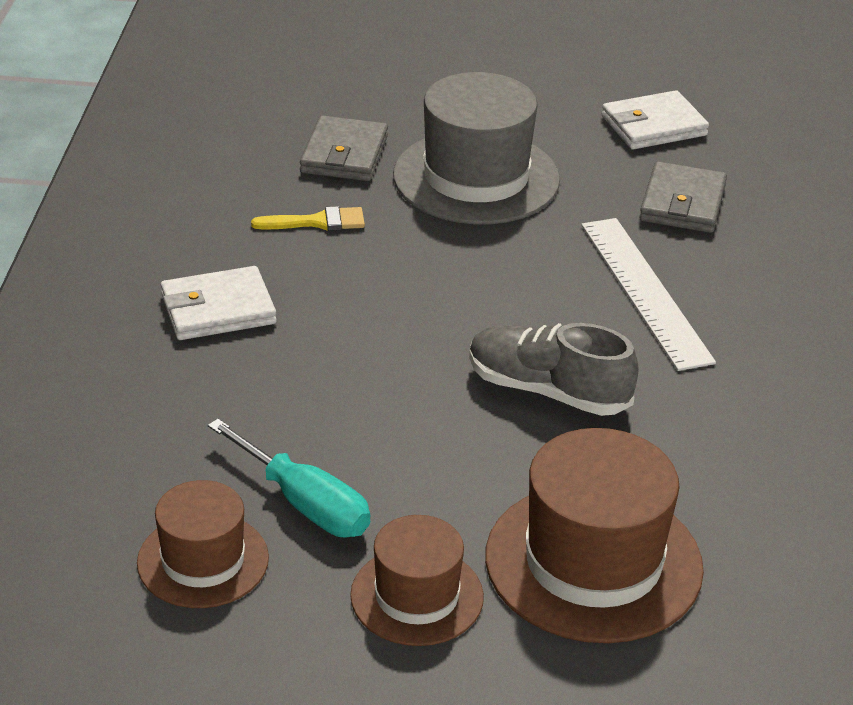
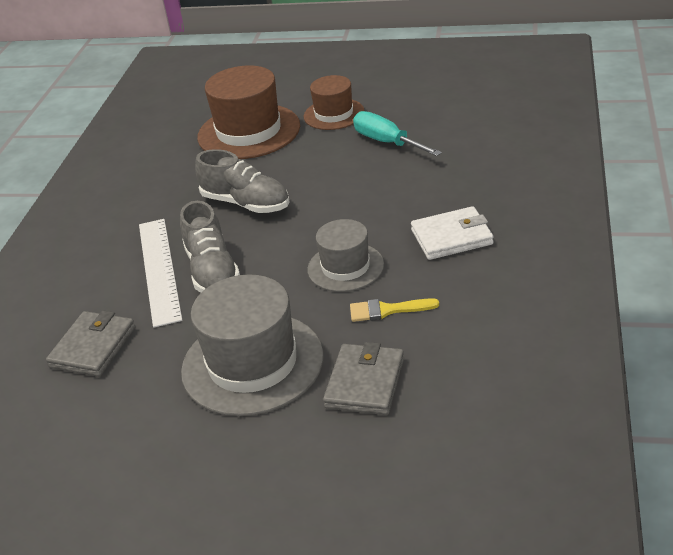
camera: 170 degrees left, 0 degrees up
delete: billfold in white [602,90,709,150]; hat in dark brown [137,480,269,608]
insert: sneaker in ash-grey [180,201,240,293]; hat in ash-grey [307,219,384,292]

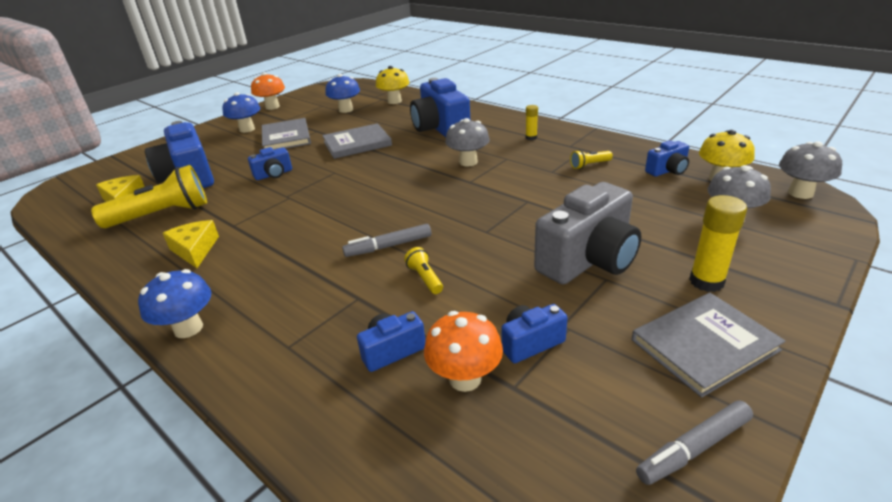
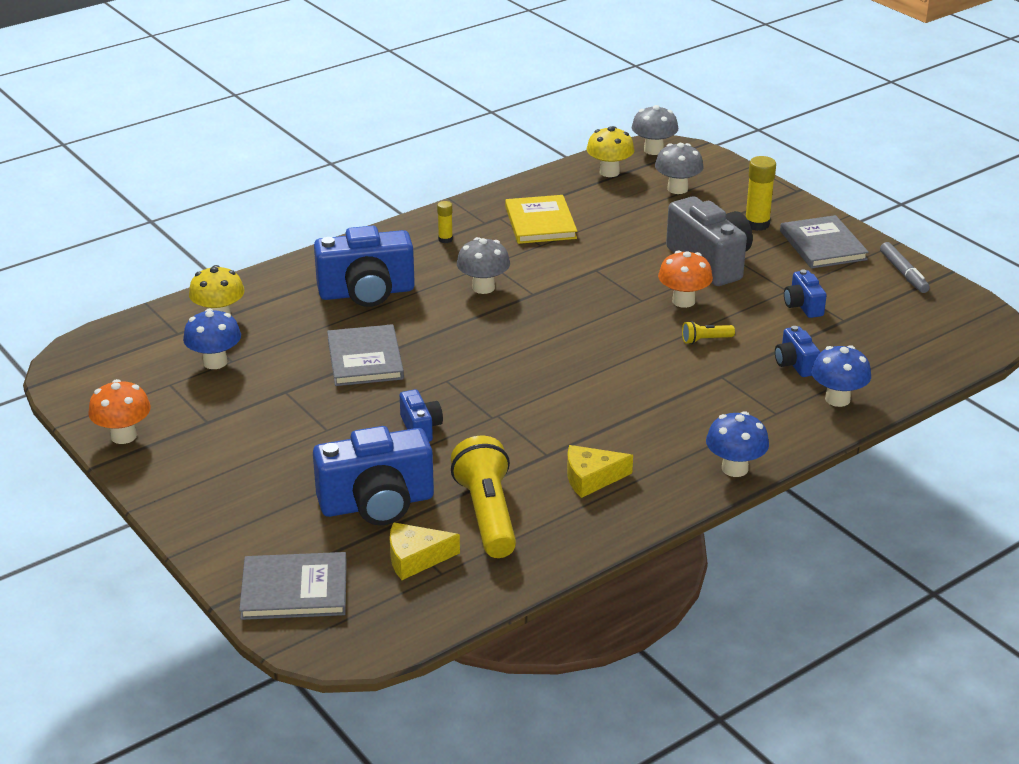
camera: 80 degrees left, 0 degrees up
delete: compact camera in blue [645,140,689,177]; marker pen in ash-grey [342,224,431,257]
move: fungus in blue [222,92,260,133] to [811,345,871,407]; hardcover in ash-grey [262,118,311,150] to [239,552,347,620]; fungus in orange-coloured [424,311,503,392] to [658,250,713,308]
replace: pocket torch in bright yellow [570,150,613,169] to hardcover in bright yellow [505,195,577,244]

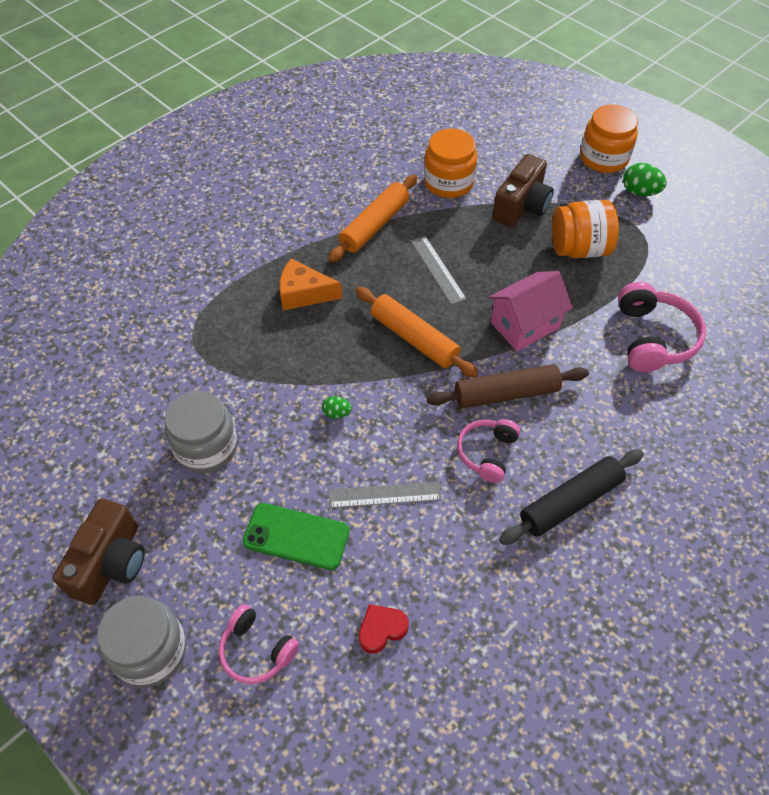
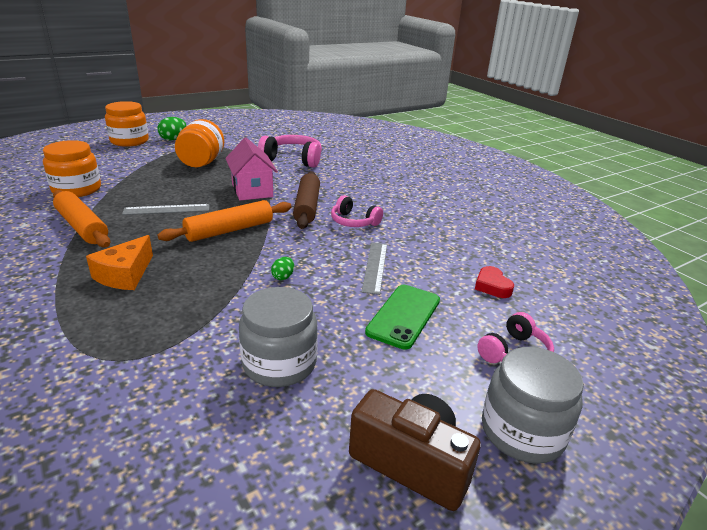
camera: 80 degrees left, 25 degrees down
delete: compact camera in dark brown [492,154,554,227]; pastry roller in ebony [499,449,643,545]

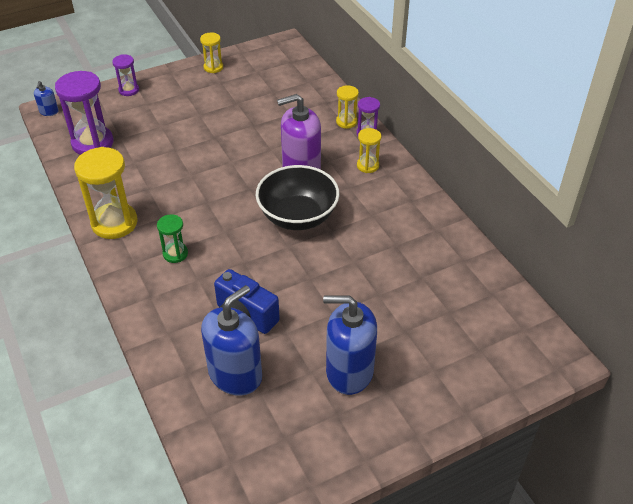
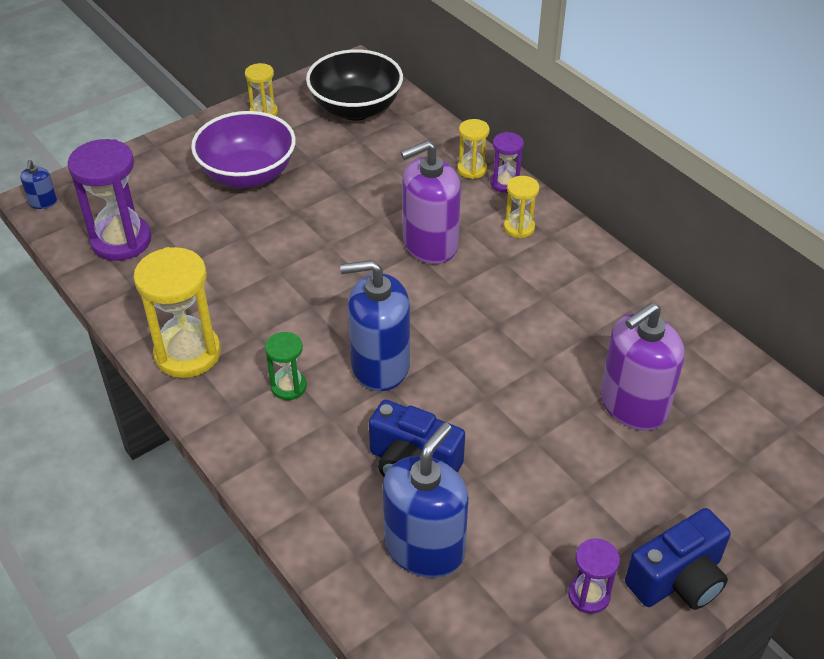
camera: 10 degrees left, 0 degrees up
insert: bowl in violet [191,111,296,188]; soap dispenser in violet [600,303,685,431]; compact camera in blue [625,508,731,610]
move: hourglass in violet [112,55,139,96] to [568,538,620,614]; bowl in ebony [256,165,340,230] to [306,49,403,120]; soap dispenser in blue [323,295,377,395] to [340,260,410,391]

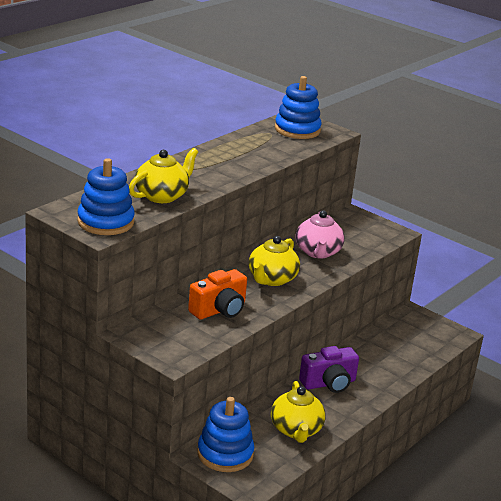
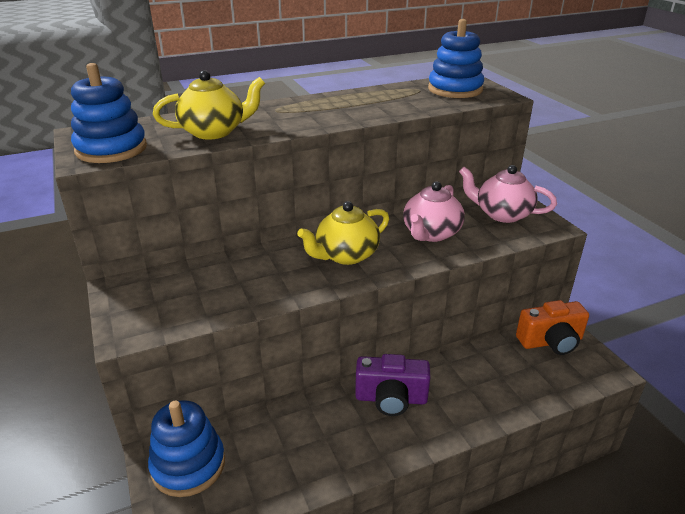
camera: 30 degrees right, 5 degrees up
delete: china teapot in bright yellow [271,381,326,443]
insert: china teapot in rosy [459,165,557,223]
move: compact camera in orange-coloured [188,269,247,319] to [516,300,589,355]

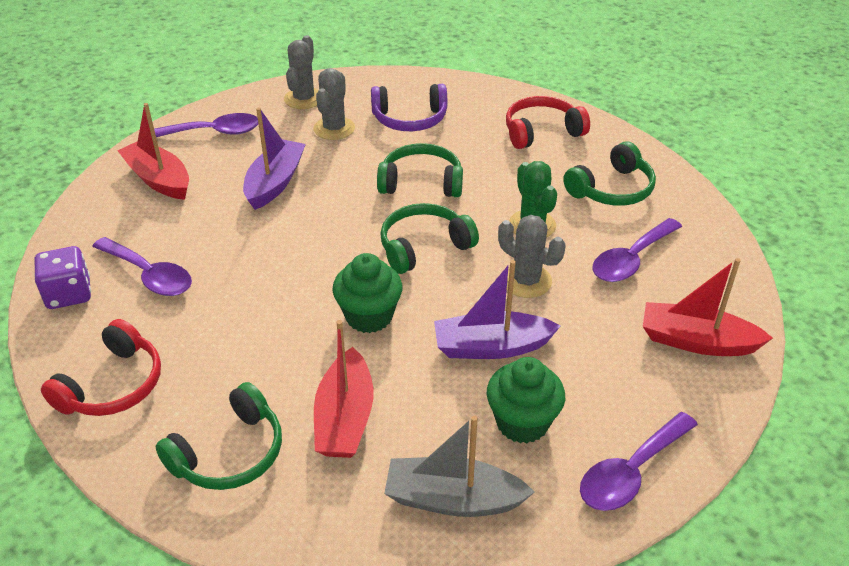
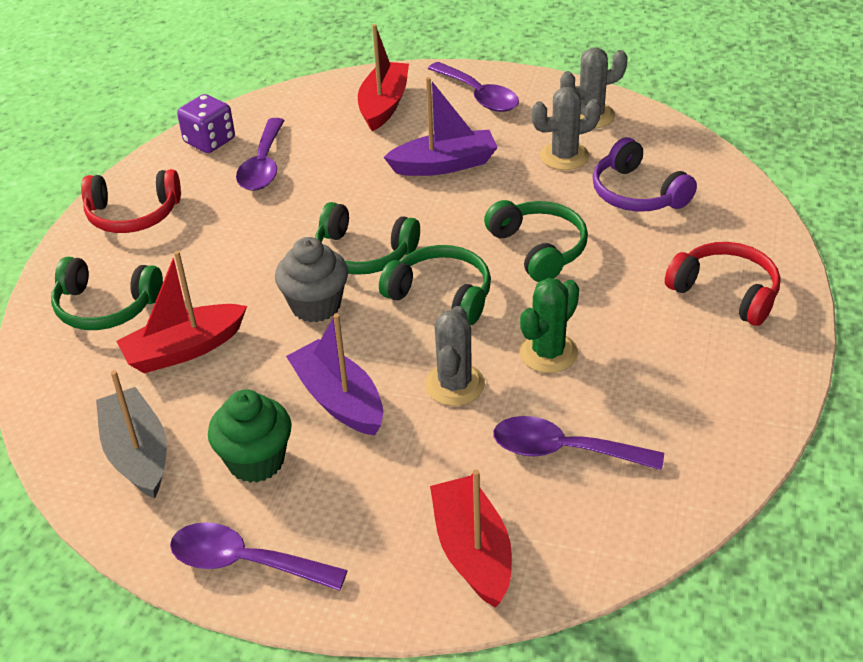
camera: 60 degrees right, 0 degrees up
move: headphones in green [563,141,656,206] to [315,202,420,275]
recolor: fairy cake in green [332,253,402,333] to fairy cake in ash-grey [275,237,348,322]

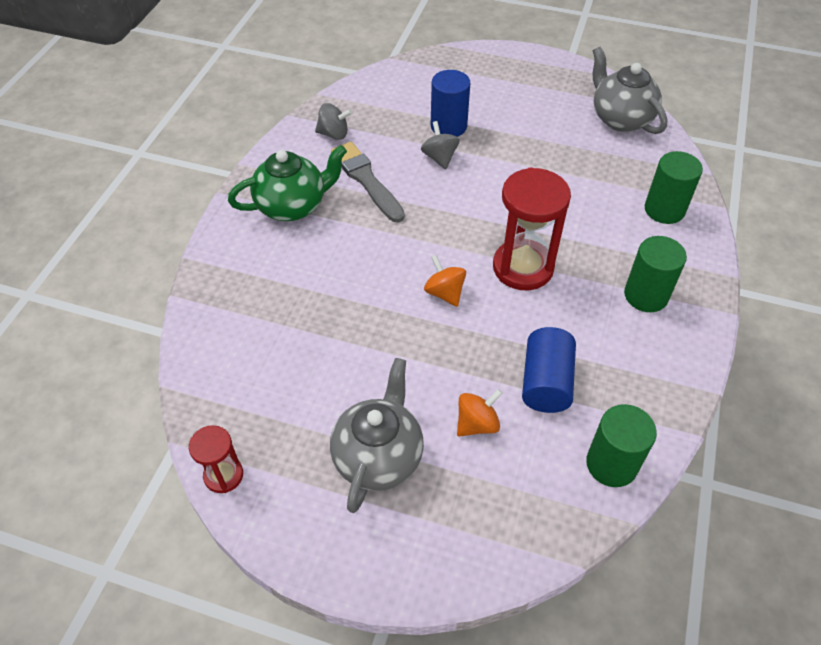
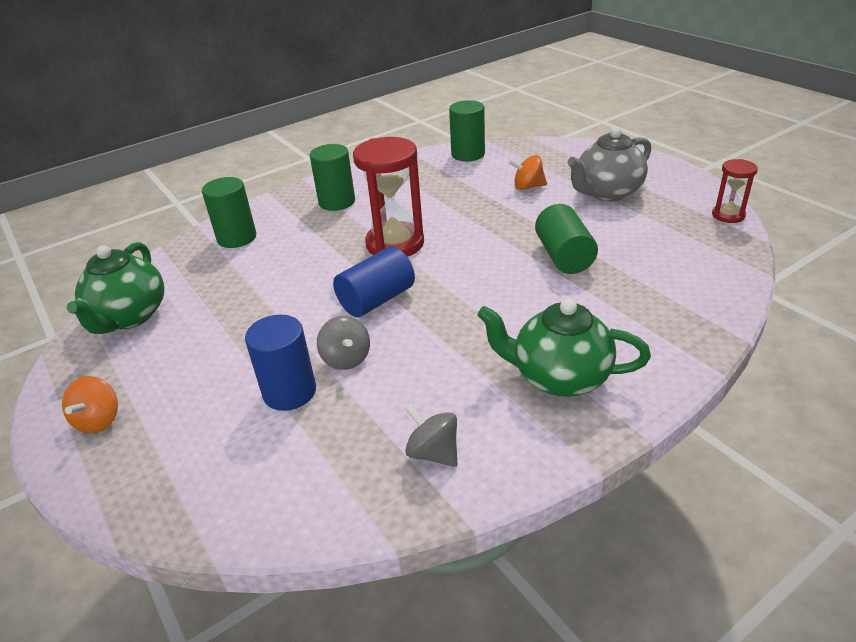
camera: 140 degrees left, 15 degrees down
delete: paintbrush in ash-grey [331,142,405,223]
insert: cylinder in green [535,204,598,274]
move: whirligig in orange-coloured [424,255,466,307] to [62,376,118,434]; cylinder in blue [522,327,576,413] to [333,247,415,317]
recolor: china teapot in ash-grey [593,47,668,134] to china teapot in green [66,242,164,334]
rotate: whirligig in ash-grey [421,121,460,169] = [317,316,370,370] 45 degrees counterclockwise

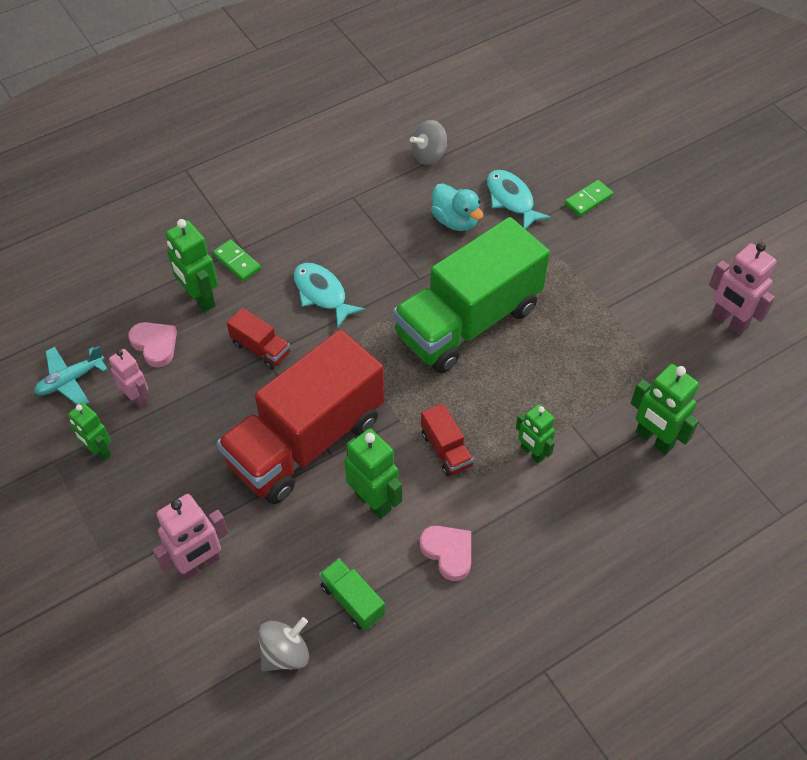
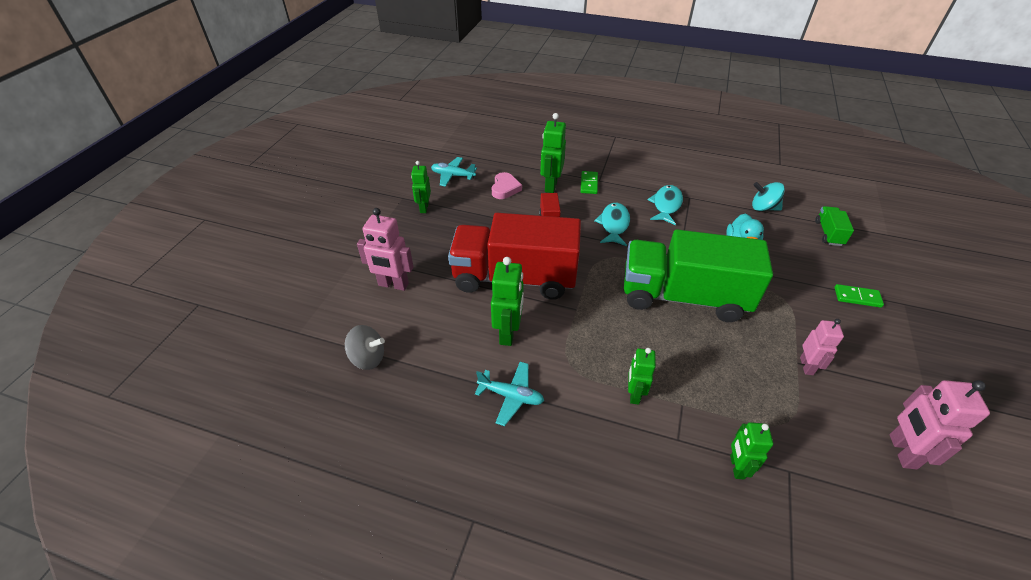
camera: 50 degrees right, 10 degrees down
delete: truck in red [421,403,473,476]
move: fish figure in aqua [487,170,551,229] to [648,185,683,225]; robot figure in rosy [109,349,149,408] to [800,319,844,375]; truck in green [319,558,385,631] to [815,206,854,246]
replace: heart shape in rosy [420,526,471,581] to plane in aqua [475,362,544,426]
recolor: whirligig in ash-grey [410,120,447,165] to whirligig in aqua [752,182,785,211]
resize: robot figure in green [631,364,699,455] = [730,422,773,479] x0.66

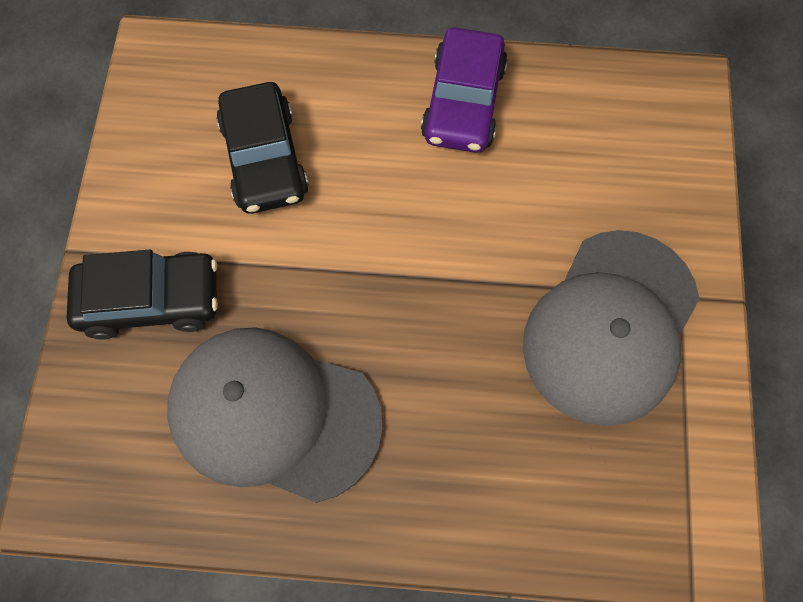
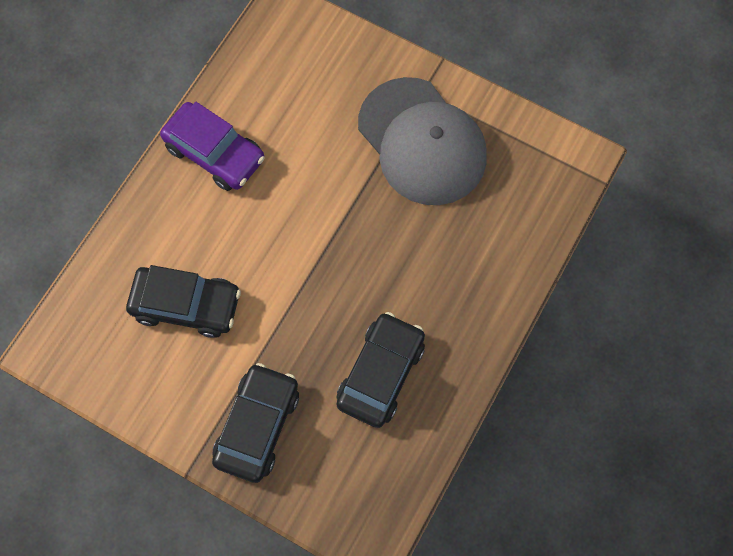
camera: 65 degrees left, 0 degrees up
replace: baseball cap in ash-grey [167,327,383,503] to toy car in ebony [336,312,425,428]

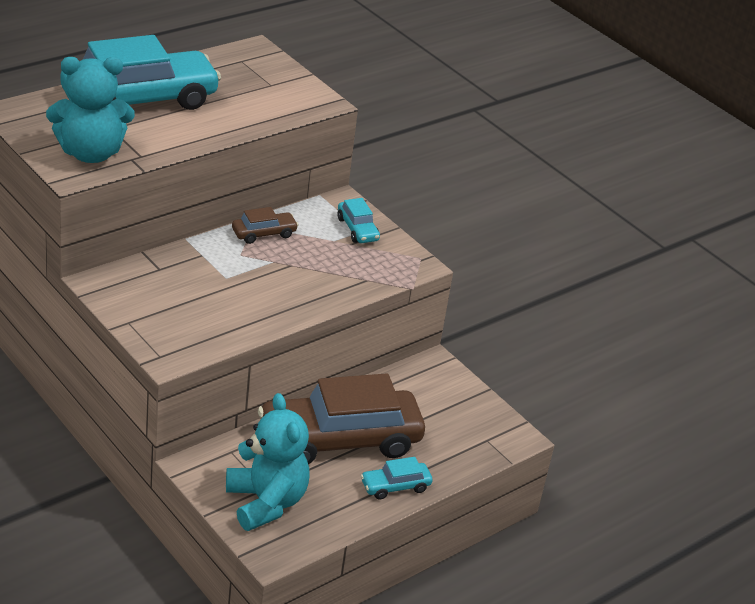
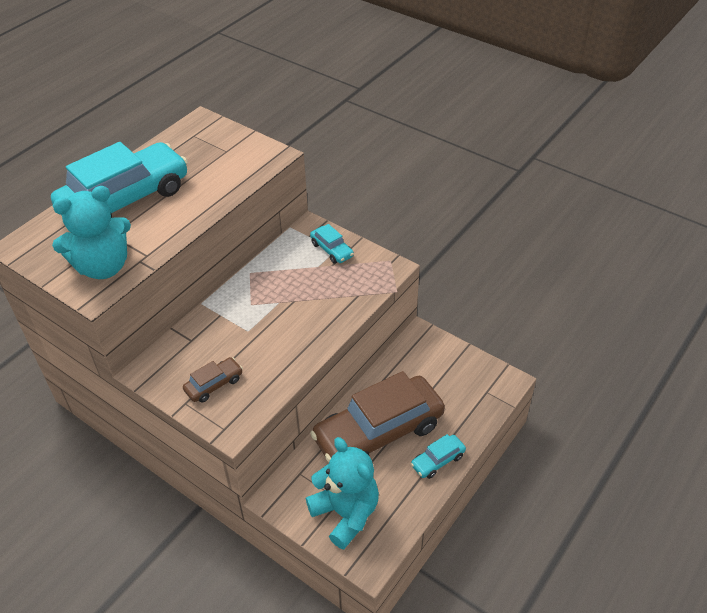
camera: 10 degrees left, 10 degrees up
move: toy car in dark brown [232,207,298,244] to [183,357,243,403]

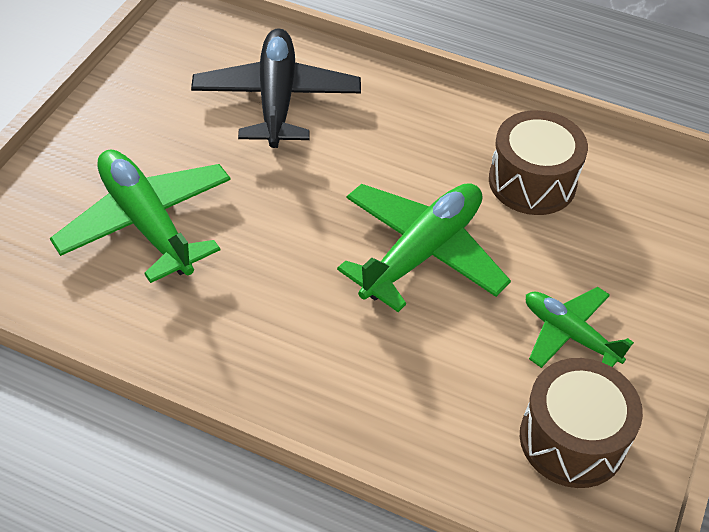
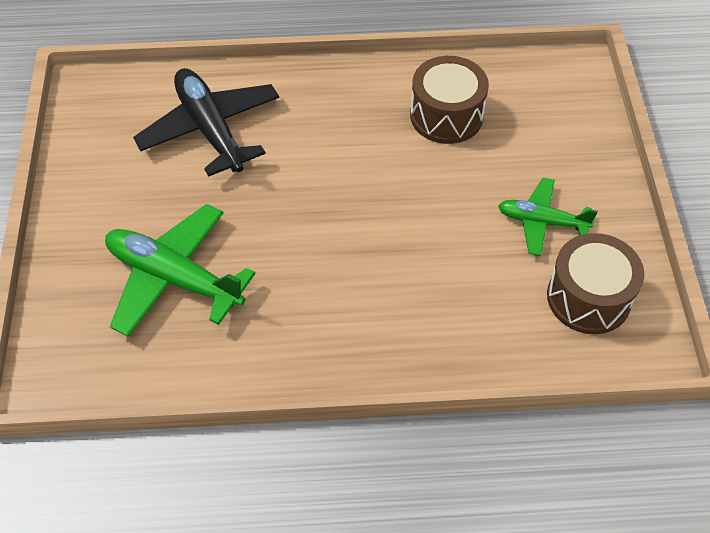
camera: 25 degrees left, 5 degrees up
delete: plane in green [337,183,511,312]

